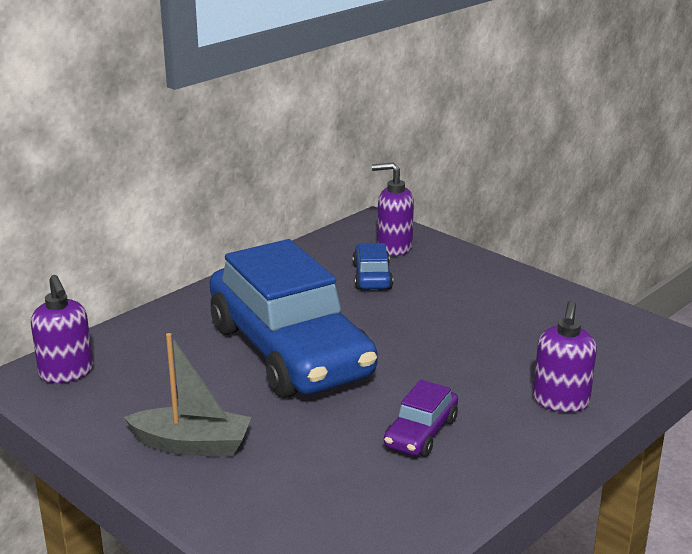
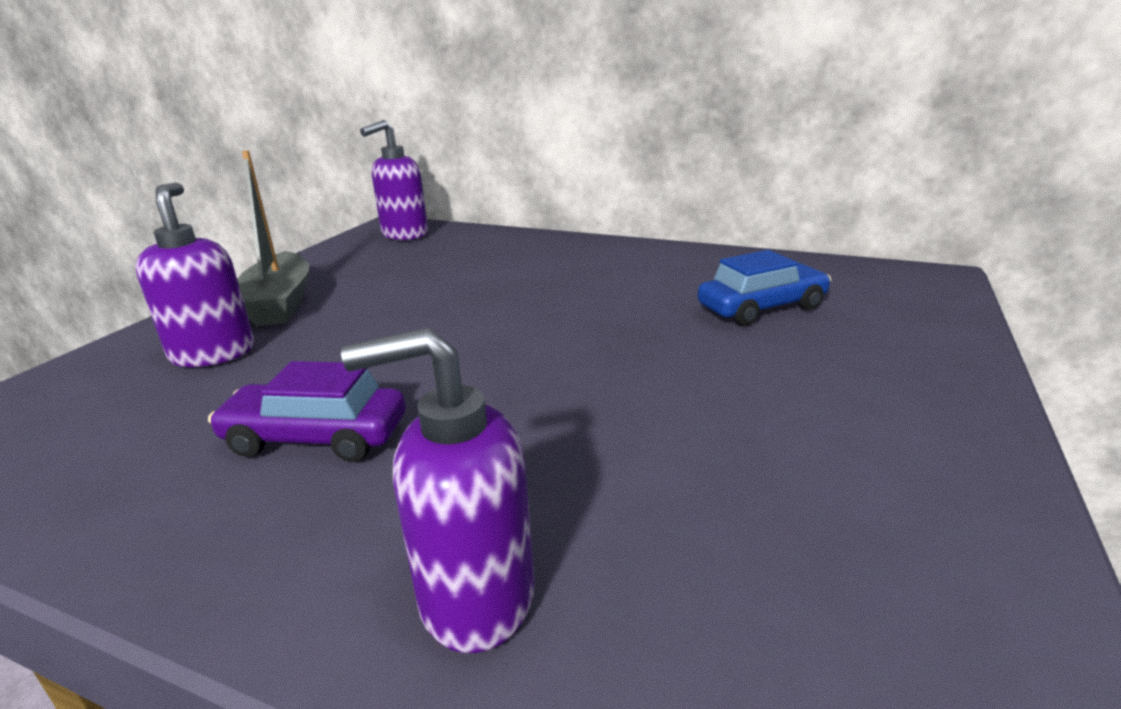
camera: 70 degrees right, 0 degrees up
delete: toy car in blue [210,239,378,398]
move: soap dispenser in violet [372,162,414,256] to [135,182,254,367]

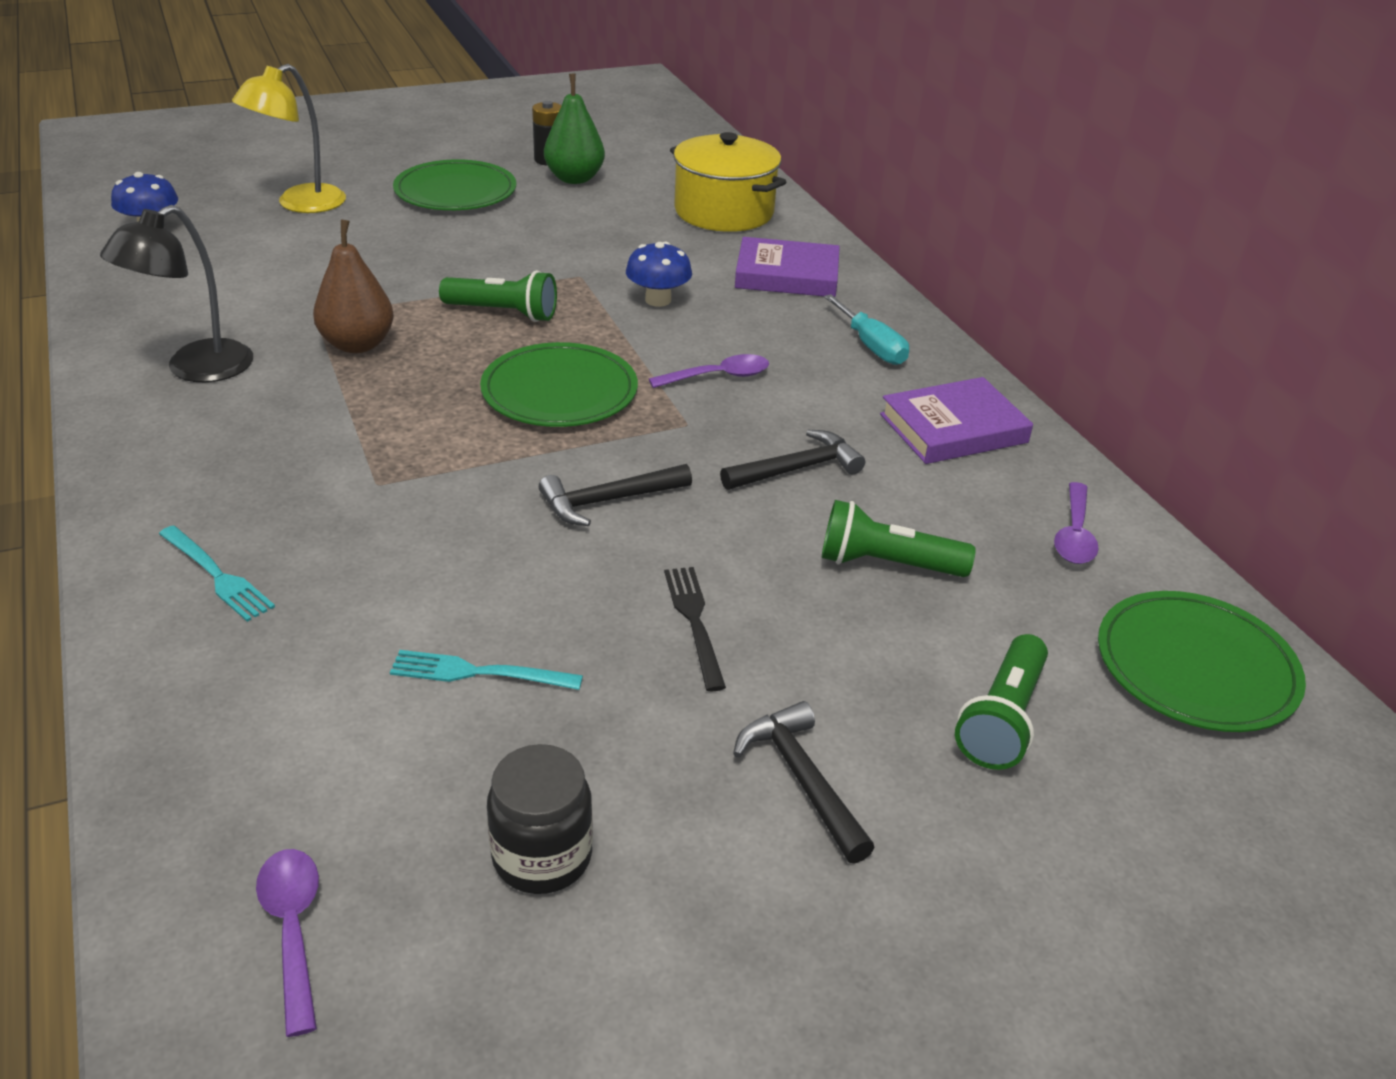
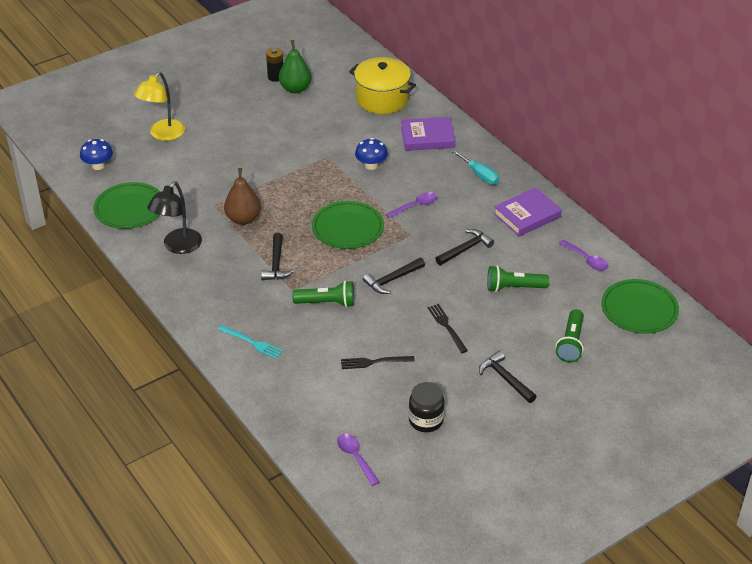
camera: 10 degrees left, 5 degrees up
insert: carpenter's hammer in ebony [261,233,294,280]
move: plate in green [393,159,516,210] to [94,182,161,229]; pocket torch in green [439,270,557,322] to [292,281,354,307]
recolor: dinner fork in aqua [390,650,583,690] to dinner fork in ebony [341,356,415,369]
rotate: spoon in violet [1054,482,1099,564] = [559,240,608,271] 45 degrees counterclockwise

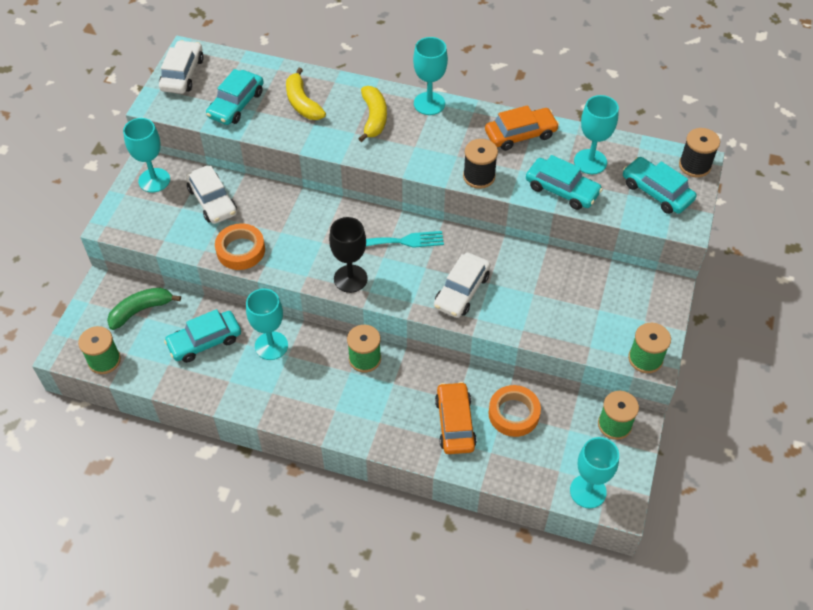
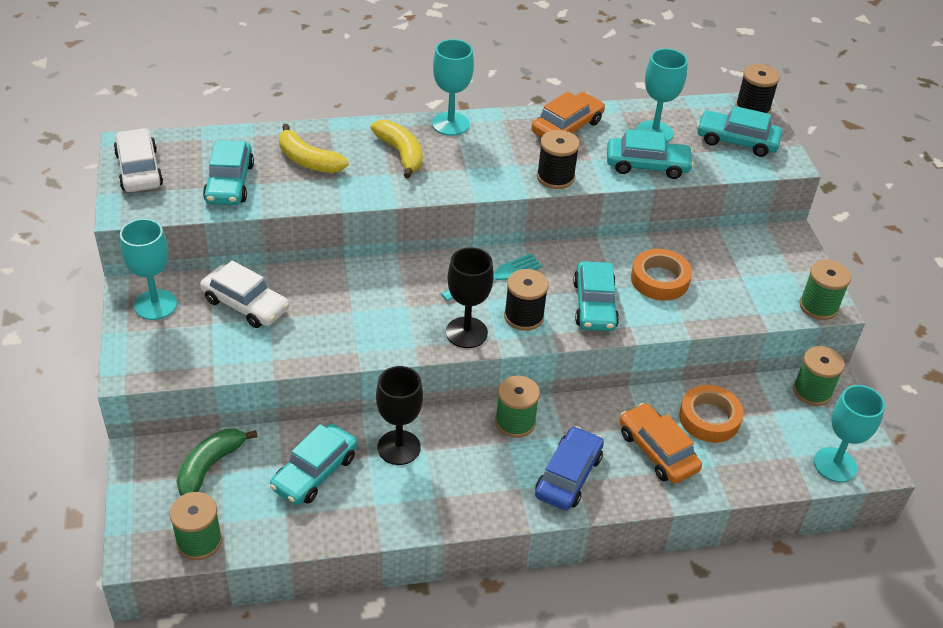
camera: 30 degrees left, 10 degrees down
insert: reel of thread in ebony [504,269,549,331]; toy car in blue [535,426,604,510]
move: tape in orange-coloured [215,223,265,270] to [631,249,692,301]
recolor: toy car in white [434,253,491,318] to toy car in aqua [573,261,619,331]; chalice in aqua [246,289,288,360] to chalice in ebony [376,366,423,465]

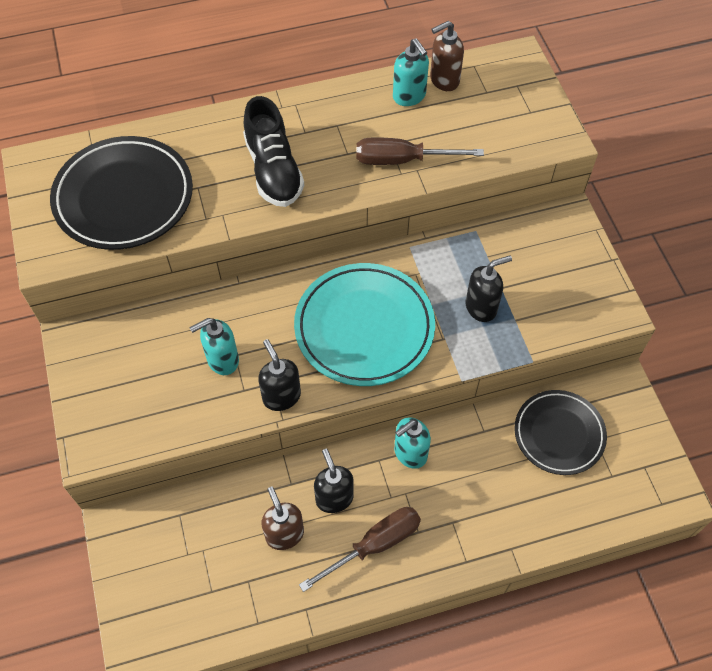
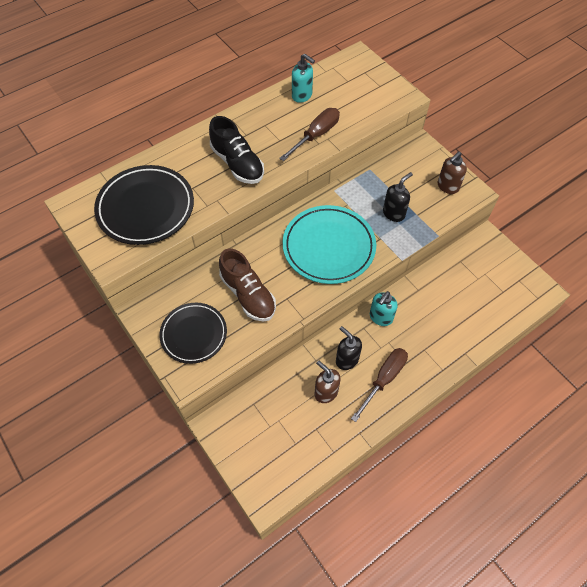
camera: 20 degrees left, 0 degrees up
delete: soap dispenser in ebony [258,339,301,411]
move: soap dispenser in dark brown [430,21,464,91] to [438,151,467,194]; plate in ebony [514,390,607,475] to [159,303,227,364]
replace: soap dispenser in aqua [190,318,239,375] to sneaker in dark brown [219,248,276,321]
rotate: screwdriver in dark brown [356,137,484,165] = [279,108,340,161] 150 degrees clockwise

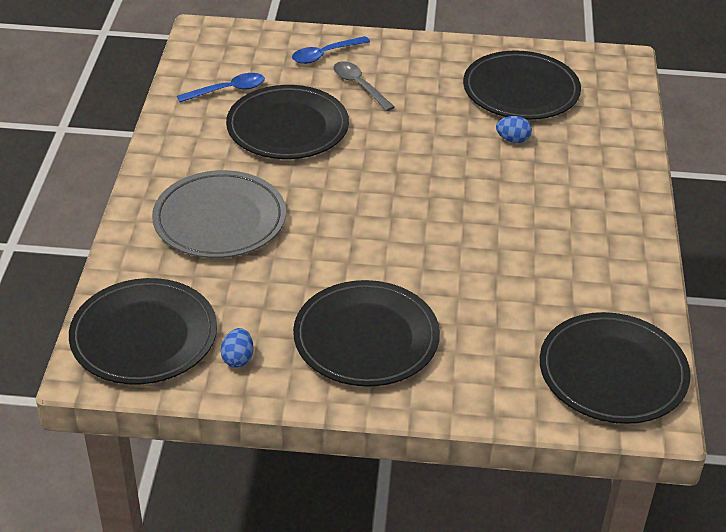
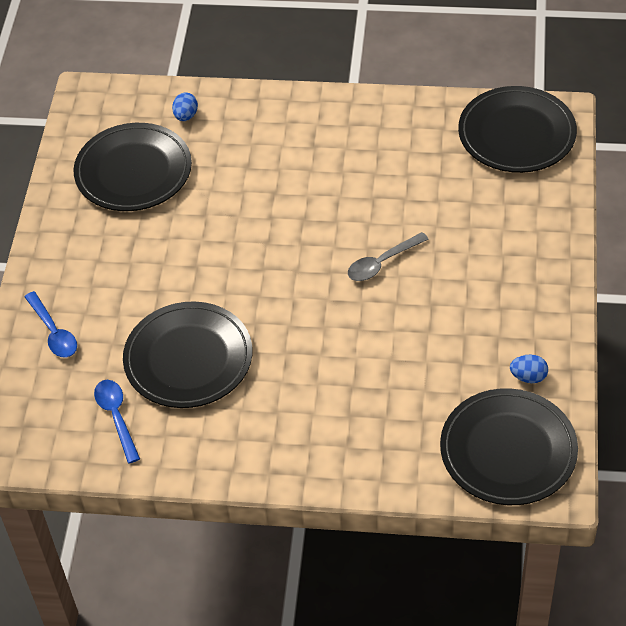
camera: 85 degrees left, 10 degrees up
delete: plate in ash-grey [152,170,286,258]; plate in ebony [293,280,440,387]
move: spoon in ash-grey [334,61,395,111] to [348,232,429,281]; egg shape in blue [496,116,532,143] to [172,92,198,121]

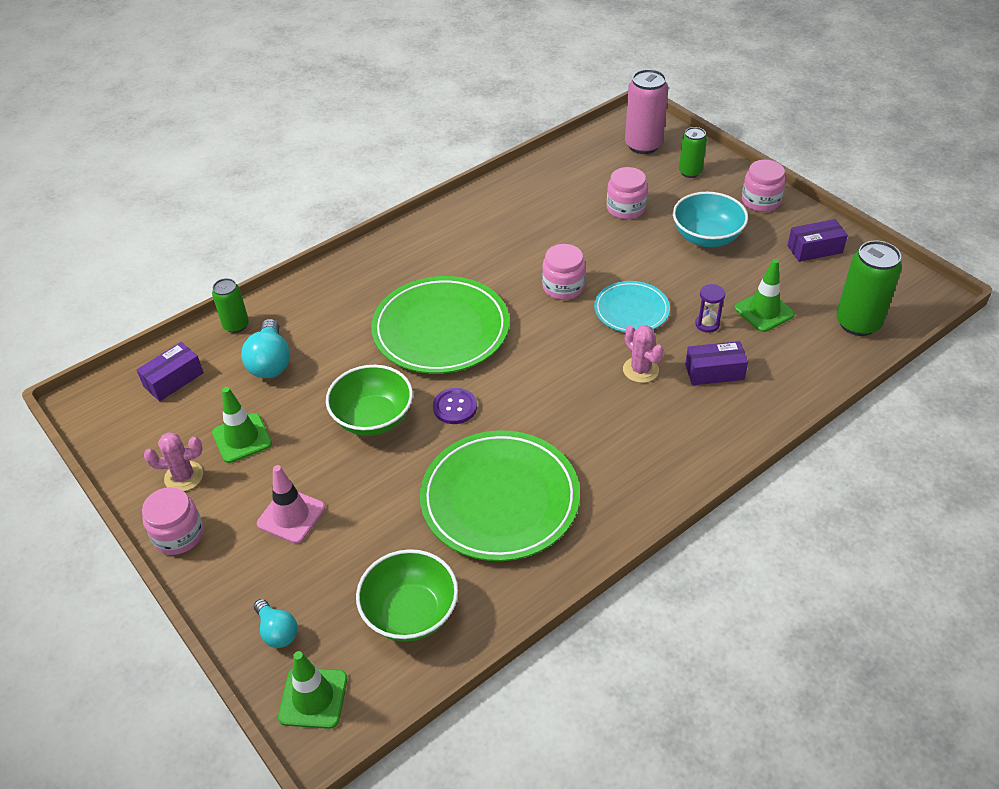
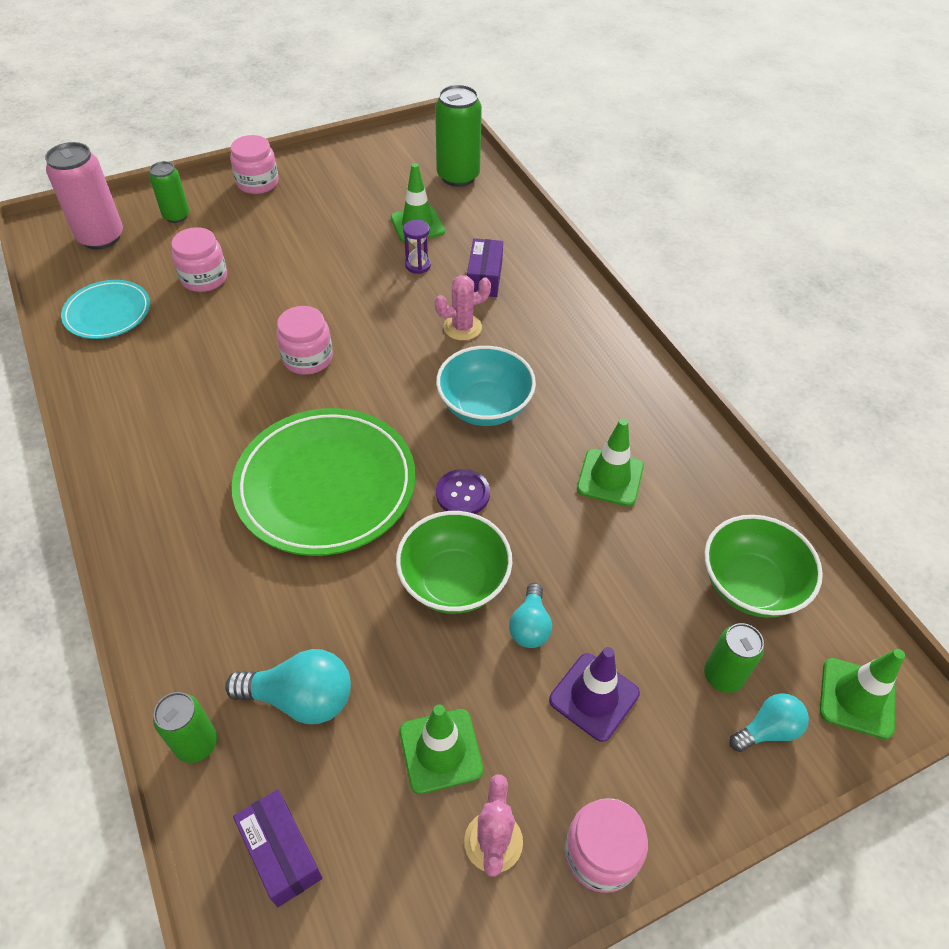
camera: 80 degrees left, 5 degrees up
delete: parcel in violet [787,219,848,262]
insert: bulb in aqua [509,583,552,648]; soda can in green [704,623,764,693]
move: bowl in aqua [673,192,748,247] to [436,346,536,426]; plate in aqua [594,281,670,332] to [61,280,150,339]
replace: plate in green [420,430,580,561] to traffic cone in green [577,418,644,507]
recolor: traffic cone in rosy [257,465,325,544] to traffic cone in violet [549,647,640,742]

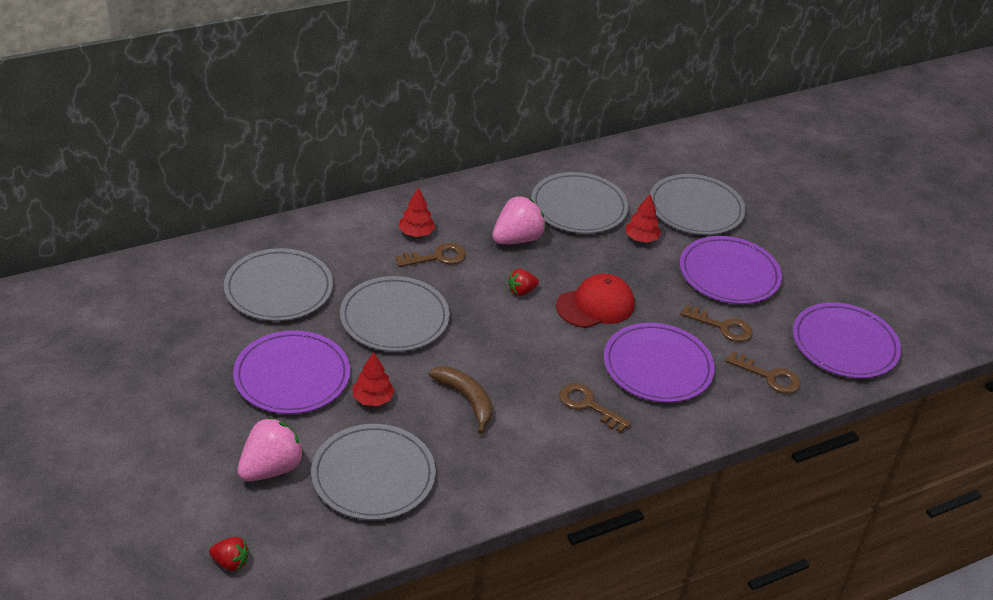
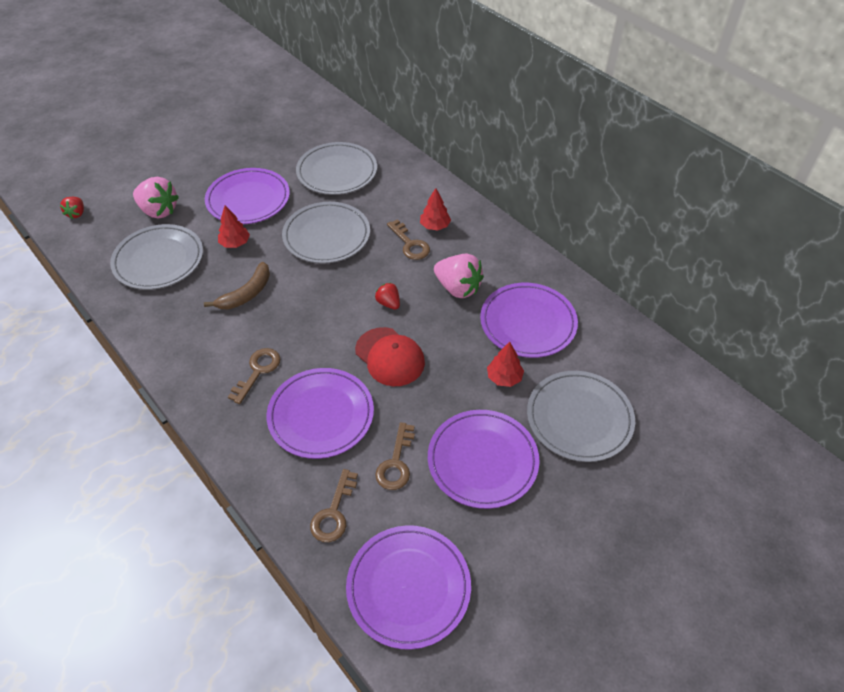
camera: 80 degrees right, 10 degrees up
recolor: plate in ash-grey [531,172,628,234] to plate in violet [480,283,578,358]

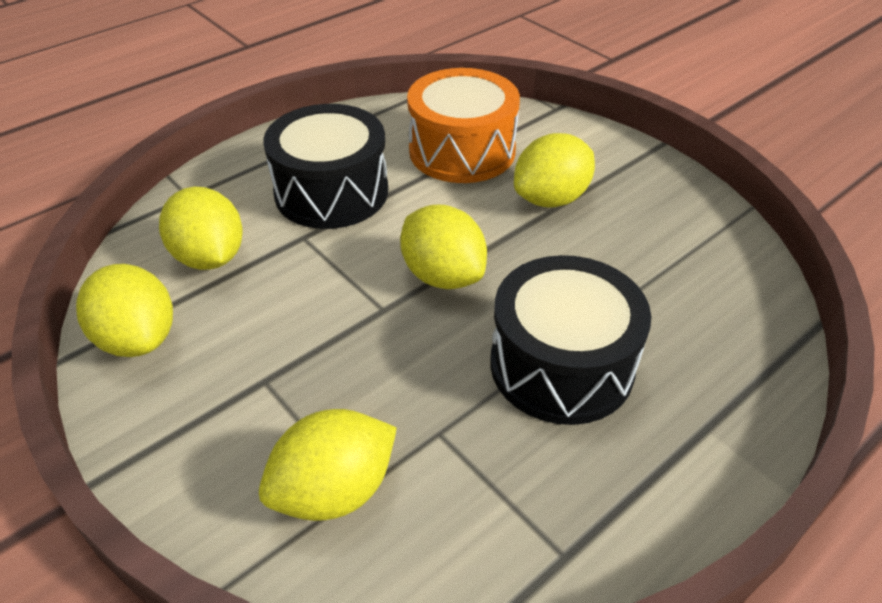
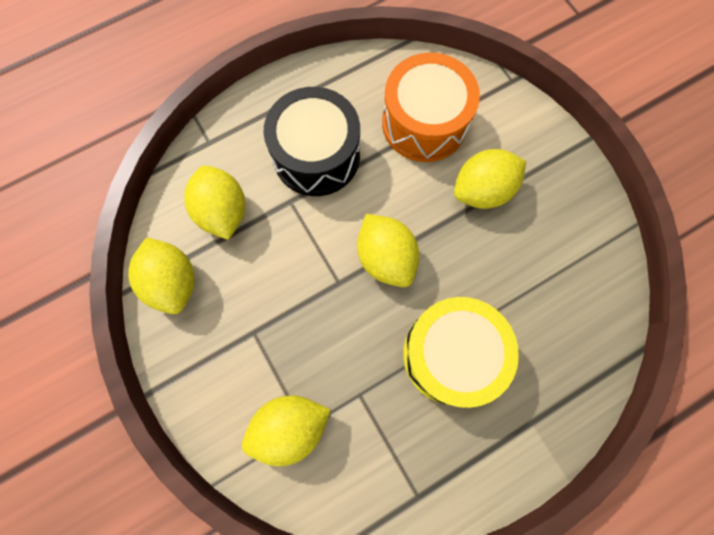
camera: 10 degrees right, 30 degrees up
recolor: drum in ebony [490,255,651,425] to drum in bright yellow [403,297,519,408]

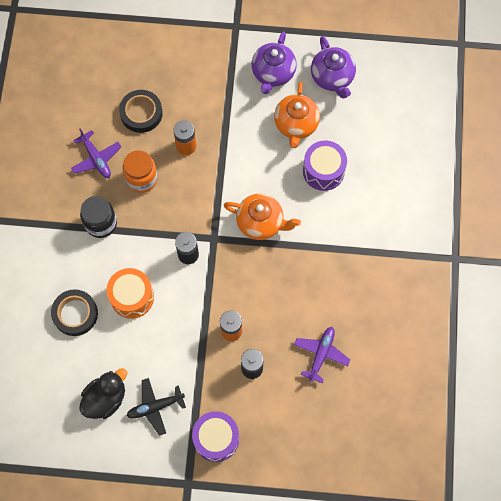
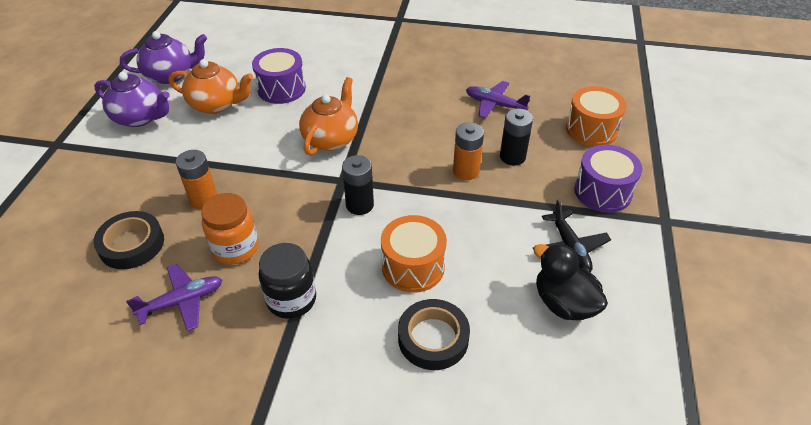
camera: 85 degrees left, 25 degrees down
insert: drum in orange-coloured [566,86,627,147]

